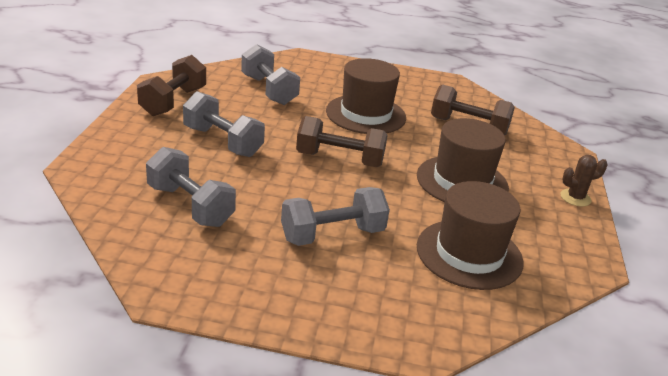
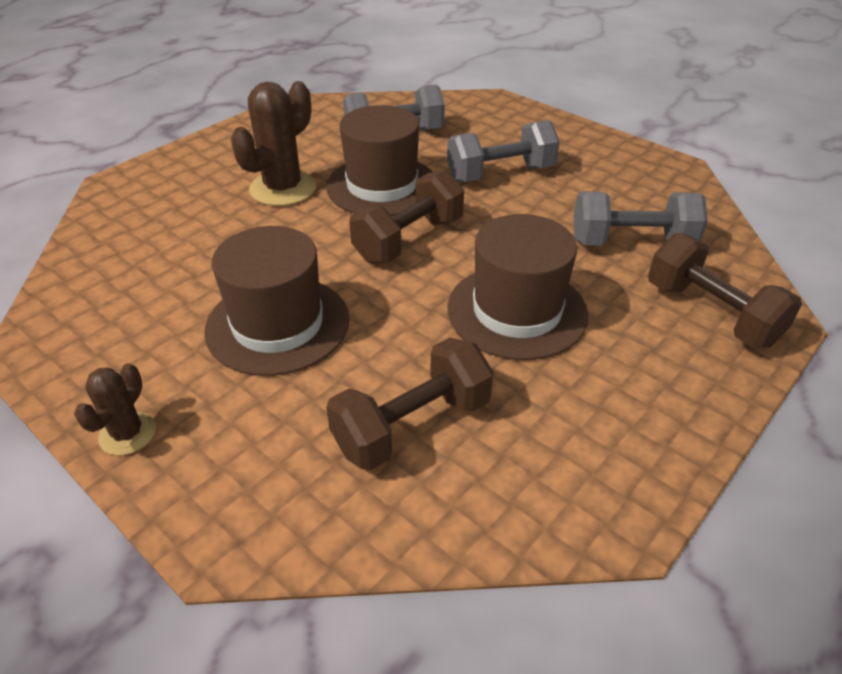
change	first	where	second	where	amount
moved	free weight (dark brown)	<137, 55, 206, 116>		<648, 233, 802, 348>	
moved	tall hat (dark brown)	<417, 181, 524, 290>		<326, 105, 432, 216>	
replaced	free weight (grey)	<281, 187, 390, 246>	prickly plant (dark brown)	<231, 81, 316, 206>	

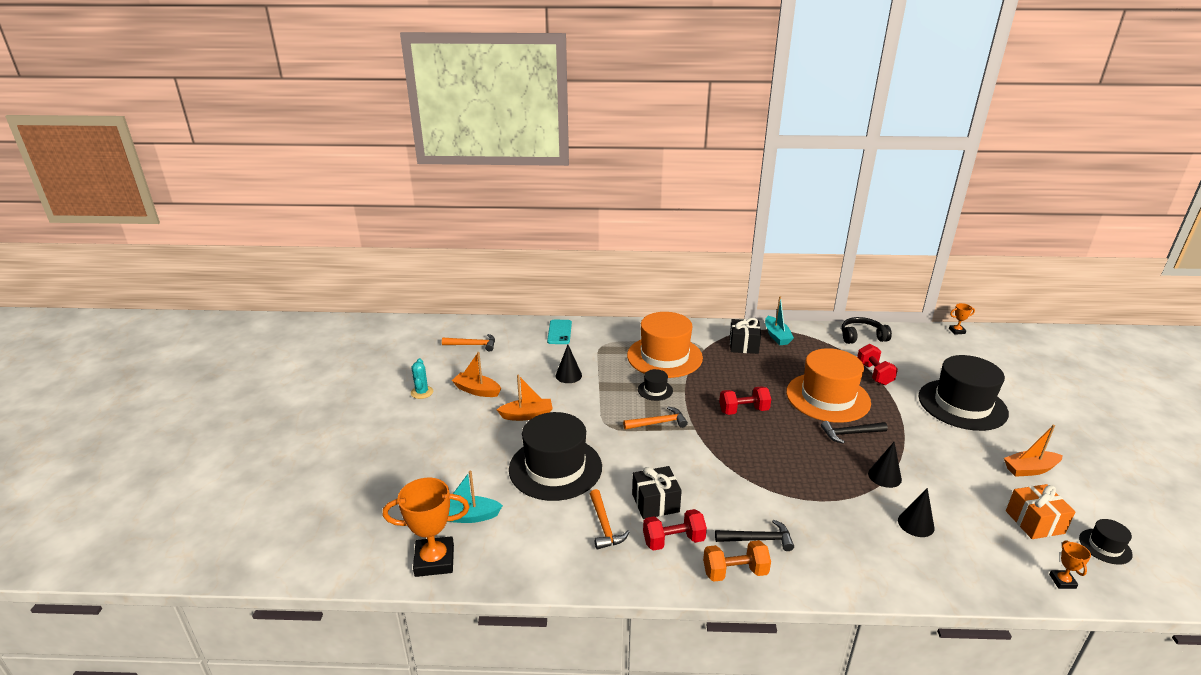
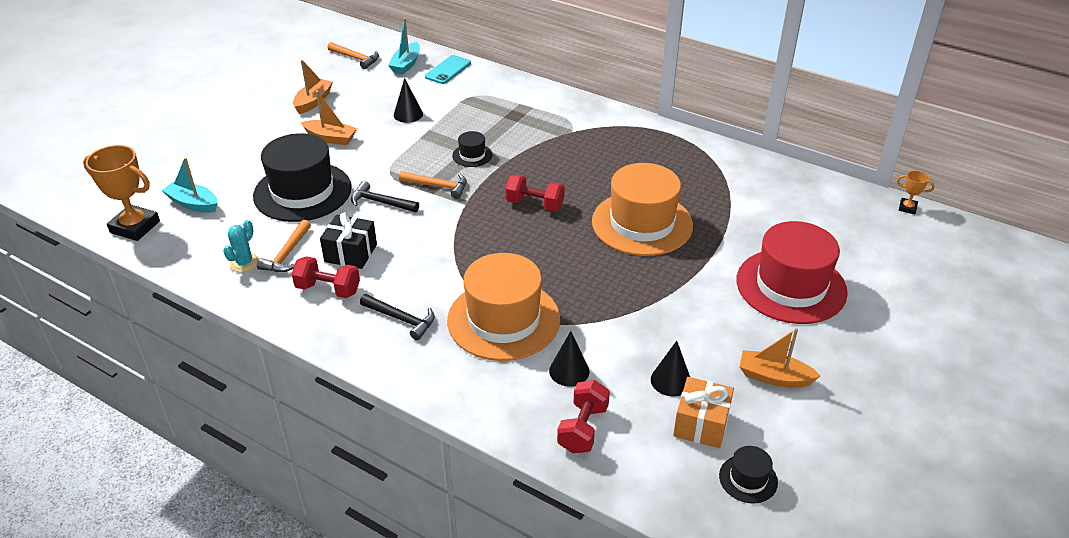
change	first	where	second	where	amount
removed	free weight (bright orange)	<703, 540, 771, 582>			
removed	wrapped gift (black)	<730, 318, 761, 354>			
removed	headset (black)	<842, 317, 892, 344>			
removed	award cup (bright orange)	<1049, 540, 1091, 589>			
moved	prickly plant (aqua)	<411, 358, 433, 399>		<223, 220, 259, 272>	
moved	tall hat (bright orange)	<627, 312, 703, 378>		<447, 253, 560, 361>	
moved	boat (aqua)	<765, 296, 794, 345>		<388, 18, 420, 75>	
moved	hammer (black)	<821, 421, 888, 444>		<351, 181, 419, 212>	
moved	free weight (scarlet)	<857, 344, 898, 385>		<557, 380, 610, 453>	
moved	cone (black)	<868, 442, 902, 488>		<651, 341, 690, 396>	
recoloured	tall hat (black)	<919, 355, 1009, 431>	tall hat (scarlet)	<736, 221, 848, 324>	
turned	boat (bright orange)	<452, 352, 501, 397>		<293, 60, 333, 114>	60 degrees clockwise

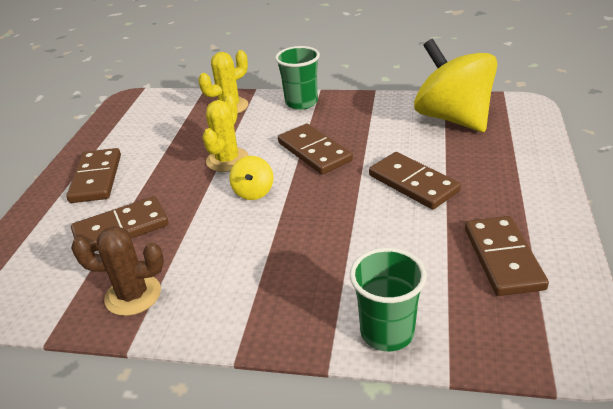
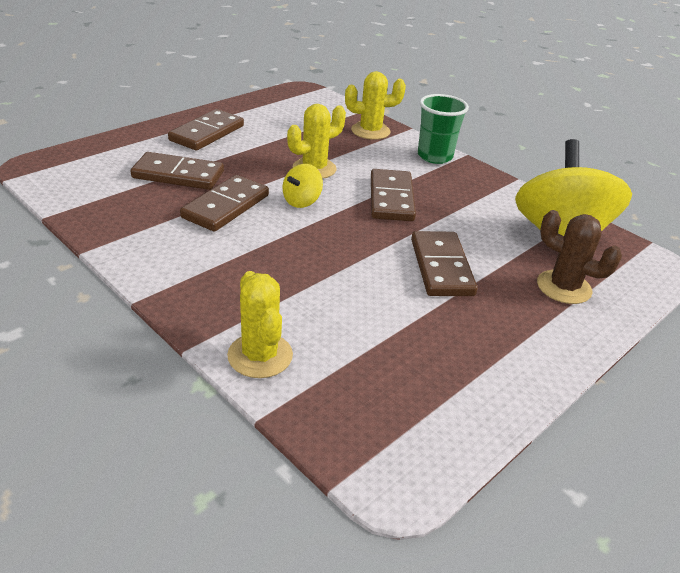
change	first	where	second	where	amount
moved	prickly plant (dark brown)	<71, 226, 164, 316>		<537, 210, 622, 304>	
moved	domino piece (dark brown)	<465, 216, 549, 296>		<180, 175, 269, 232>	
replaced	beaker (leaf-green)	<350, 248, 427, 351>	prickly plant (bright yellow)	<227, 271, 293, 378>	

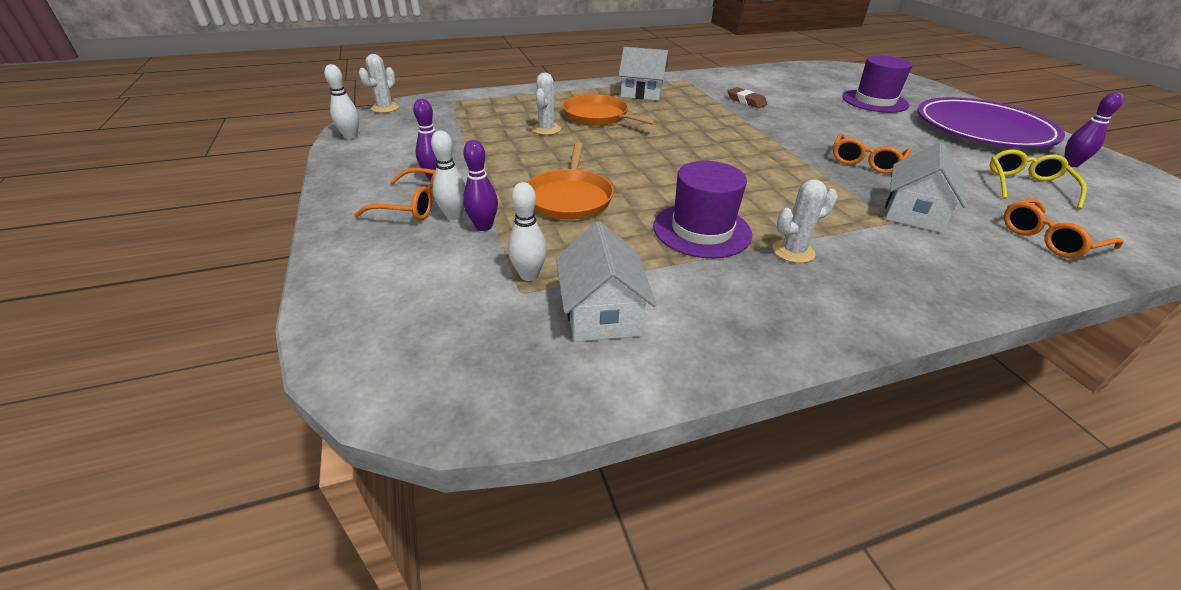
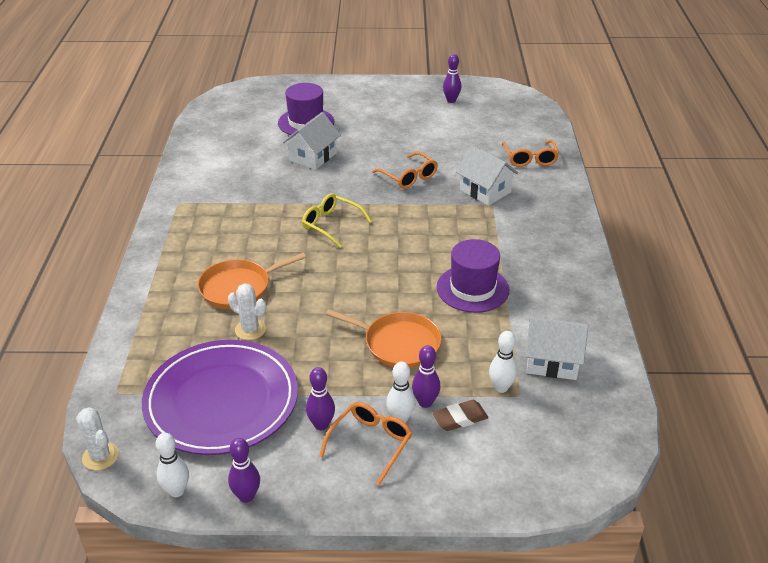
change	first	where	second	where	amount
removed	prickly plant (snow-white)	<773, 179, 838, 263>			
added			skittle (purple)	<228, 438, 260, 503>	
moved	cottage (snow-white)	<619, 47, 668, 101>		<283, 112, 341, 170>	
moved	eraser (dark brown)	<728, 87, 768, 108>		<432, 400, 488, 431>	
moved	flat dish (purple)	<917, 97, 1065, 148>		<142, 340, 298, 455>	
moved	spectacles (bright yellow)	<990, 150, 1087, 209>		<302, 193, 372, 248>	

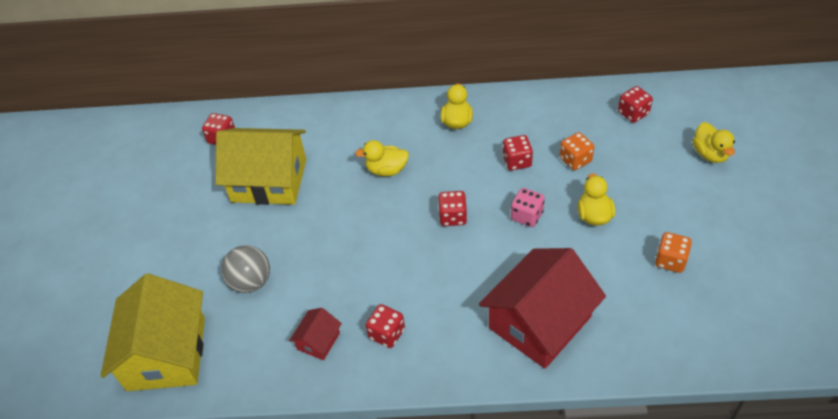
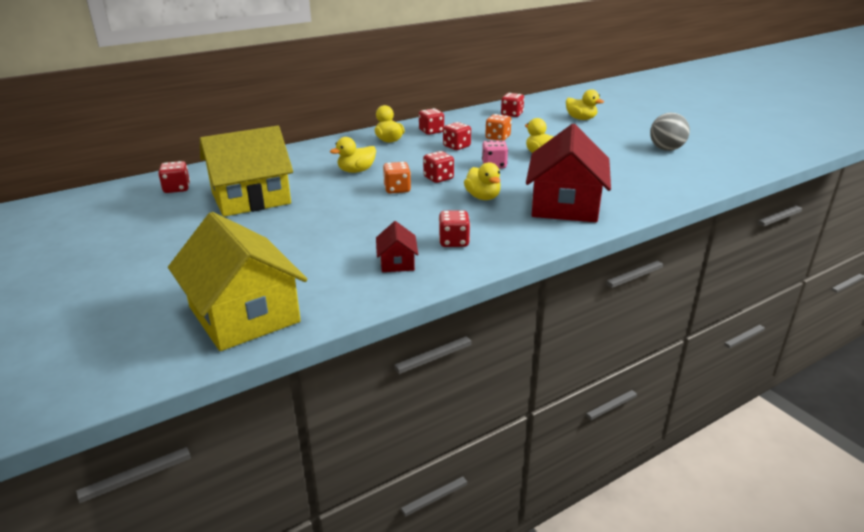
change	first	where	second	where	amount
added			die (scarlet)	<419, 108, 444, 135>	
added			rubber duck (bright yellow)	<464, 162, 501, 200>	
moved	sphere (grey)	<221, 245, 270, 293>		<650, 113, 690, 151>	
moved	die (bright orange)	<655, 232, 692, 273>		<383, 162, 411, 194>	

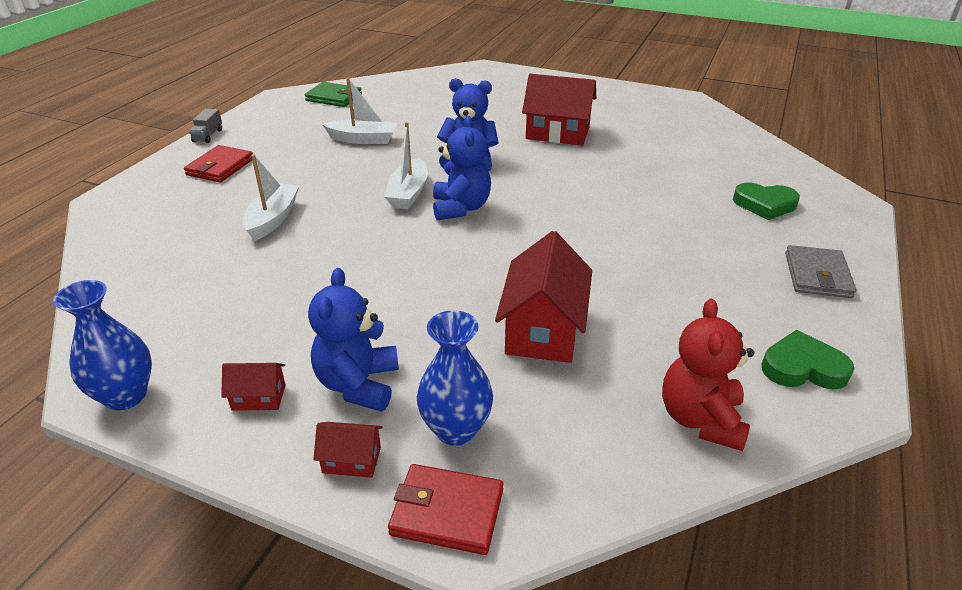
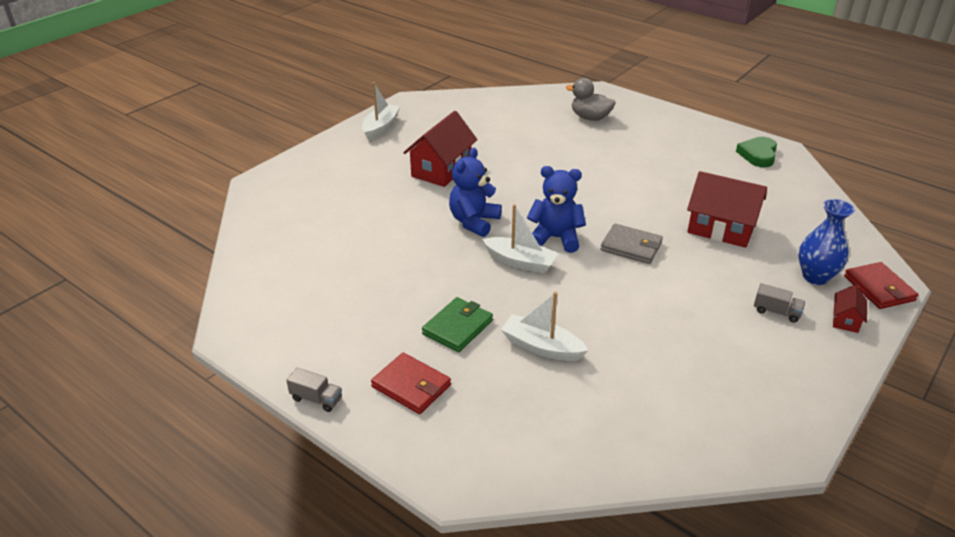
change	first	where	second	where	amount
removed	flower vase (royal blue)	<53, 280, 152, 410>			
removed	cottage (scarlet)	<221, 363, 286, 411>			
removed	stuffed bear (scarlet)	<662, 299, 754, 451>			
moved	card wallet (leaf-green)	<305, 82, 362, 107>		<422, 297, 493, 352>	
moved	boat (snow-white)	<322, 77, 397, 144>		<362, 82, 400, 140>	
moved	card wallet (grey)	<785, 245, 856, 298>		<601, 224, 663, 264>	
replaced	stuffed bear (royal blue)	<308, 268, 399, 412>	lorry (grey)	<754, 283, 806, 323>	
replaced	love heart (leaf-green)	<733, 183, 800, 220>	rubber duck (grey)	<566, 78, 616, 121>	
turned	card wallet (scarlet)	<388, 464, 503, 555>		<844, 262, 919, 309>	45 degrees counterclockwise

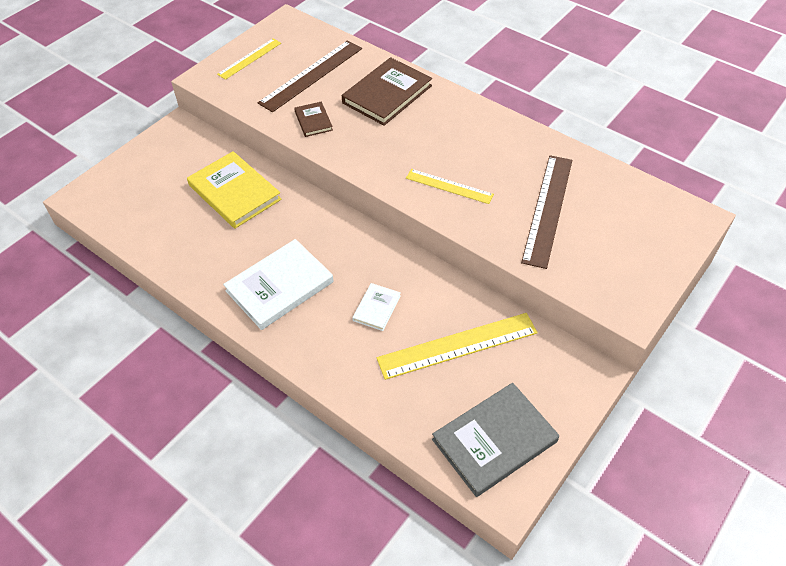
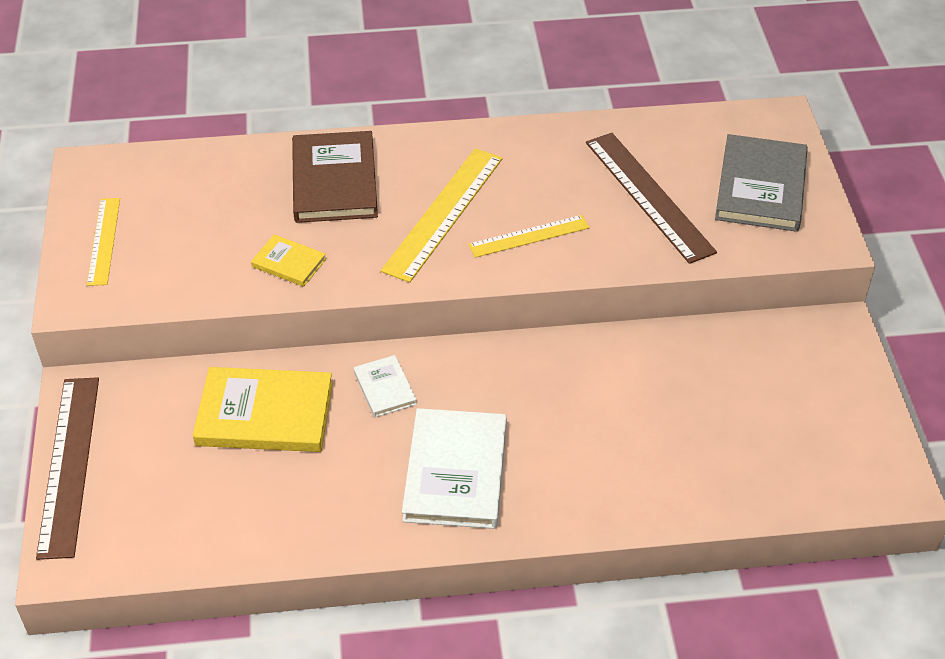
change	first	where	second	where	amount
moved	measuring stick (dark brown)	<258, 40, 362, 112>		<36, 377, 99, 560>	
moved	hardback (snow-white)	<352, 283, 401, 331>		<354, 355, 417, 417>	
moved	measuring stick (bright yellow)	<377, 313, 538, 380>		<381, 148, 503, 283>	
moved	hardback (grey)	<432, 383, 559, 497>		<715, 134, 808, 232>	
recoloured	hardback (dark brown)	<294, 102, 333, 137>	hardback (bright yellow)	<251, 234, 326, 287>	

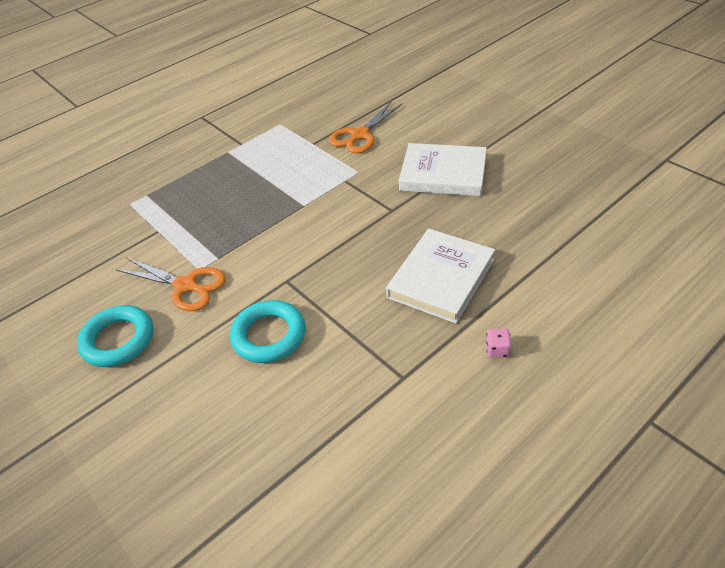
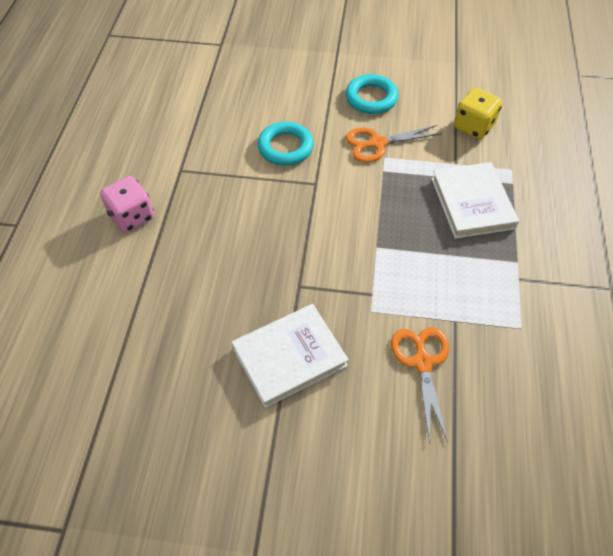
change	first	where	second	where	amount
added			die (bright yellow)	<454, 88, 502, 139>	
moved	hardback (snow-white)	<386, 229, 495, 323>		<431, 162, 519, 239>	
resized	die (rose-pink)	<486, 329, 511, 357>		<100, 176, 154, 233>	x2.22

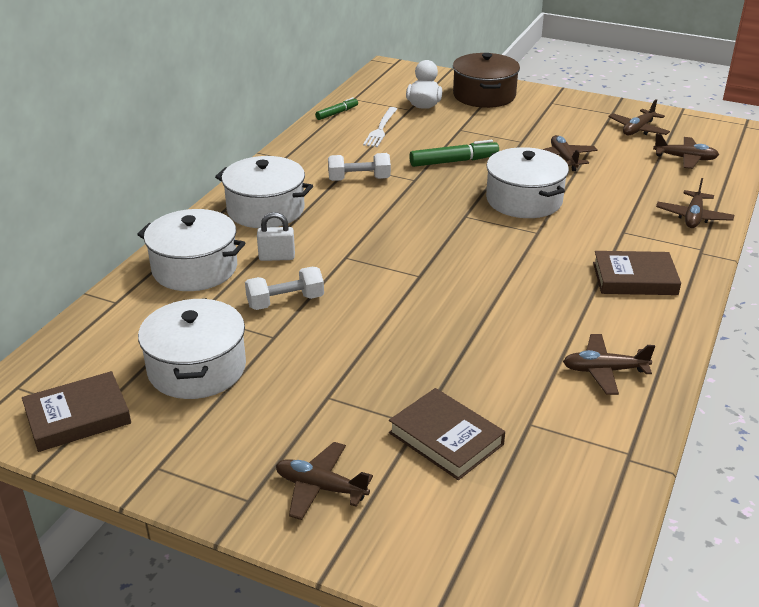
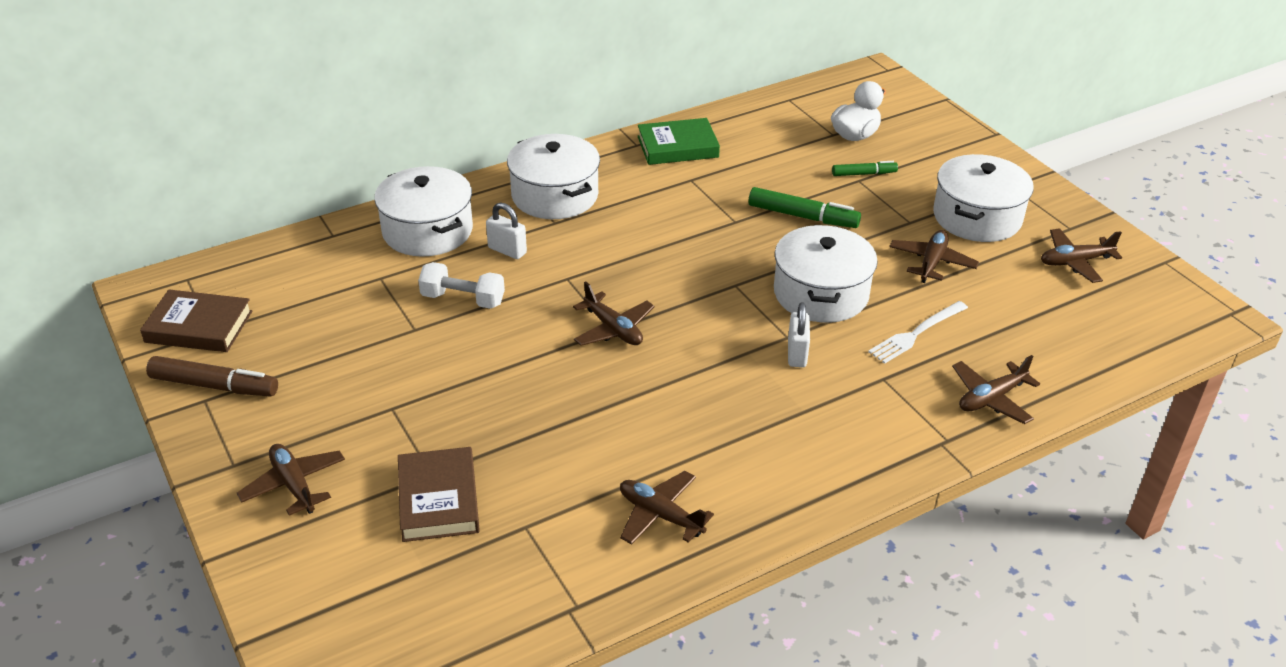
change	first	where	second	where	amount
removed	free weight (snow-white)	<328, 153, 391, 181>			
removed	cooking pot (dark brown)	<453, 53, 520, 108>			
removed	hardback (dark brown)	<593, 251, 681, 295>			
added			felt pen (dark brown)	<146, 356, 278, 397>	
added			hardback (leaf-green)	<638, 118, 720, 165>	
added			padlock (snow-white)	<788, 302, 810, 367>	
moved	cooking pot (snow-white)	<138, 298, 246, 399>		<933, 154, 1034, 242>	
moved	felt pen (leaf-green)	<315, 97, 358, 120>		<832, 161, 898, 176>	
moved	fork (snow-white)	<363, 107, 397, 147>		<868, 301, 968, 364>	
moved	aeroplane (dark brown)	<653, 133, 719, 169>		<573, 282, 655, 346>	

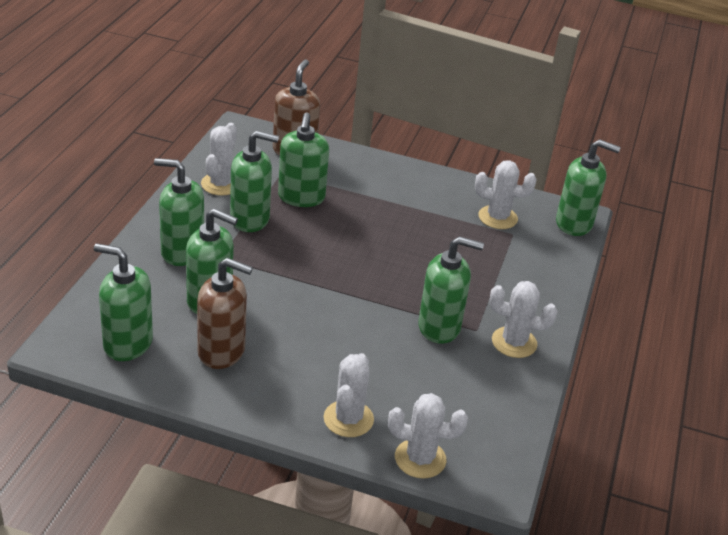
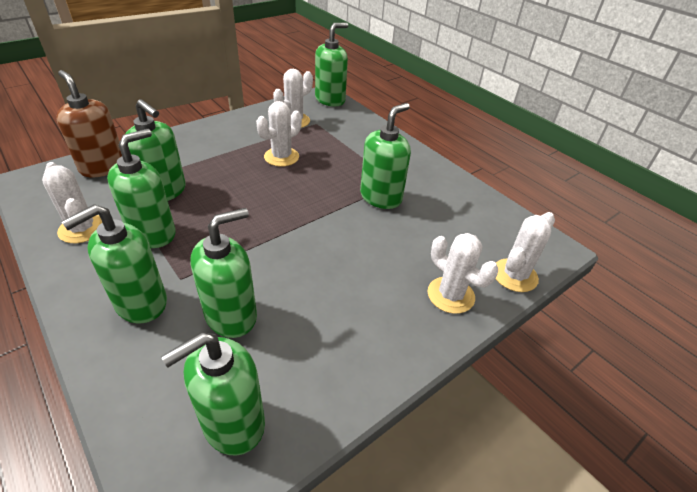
change	first	where	second	where	amount
removed	soap dispenser (dark brown)	<197, 258, 253, 369>			
moved	prickly plant (snow-white)	<489, 281, 557, 358>		<256, 101, 302, 167>	

